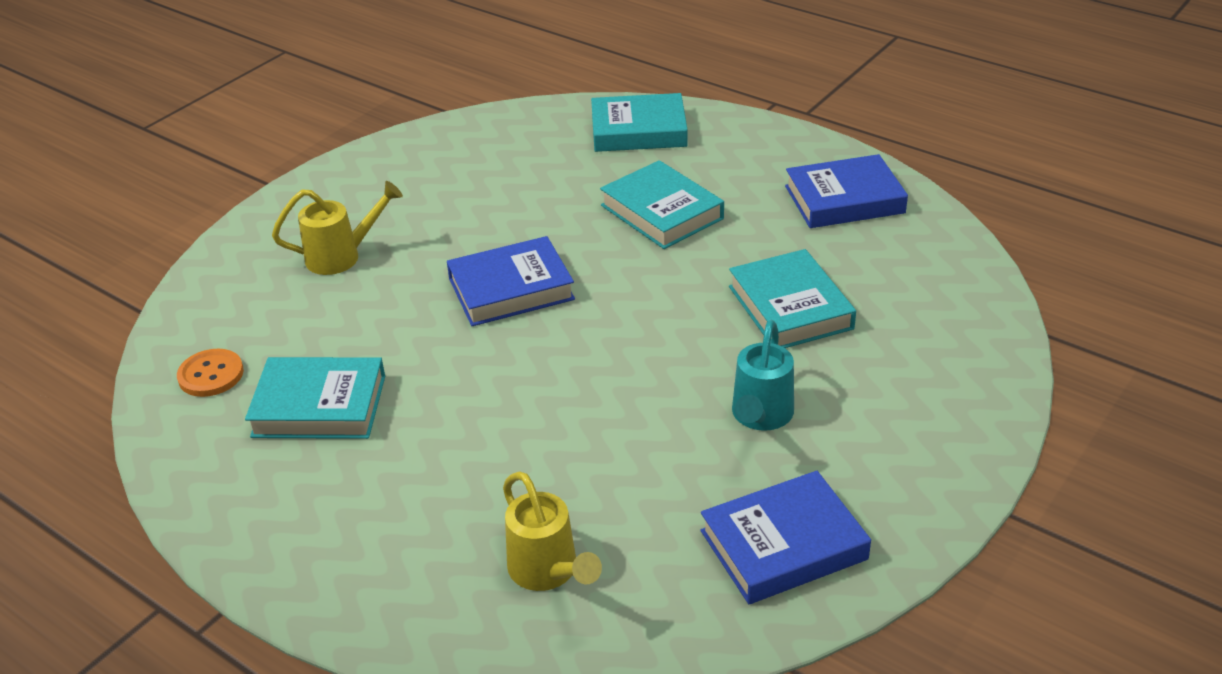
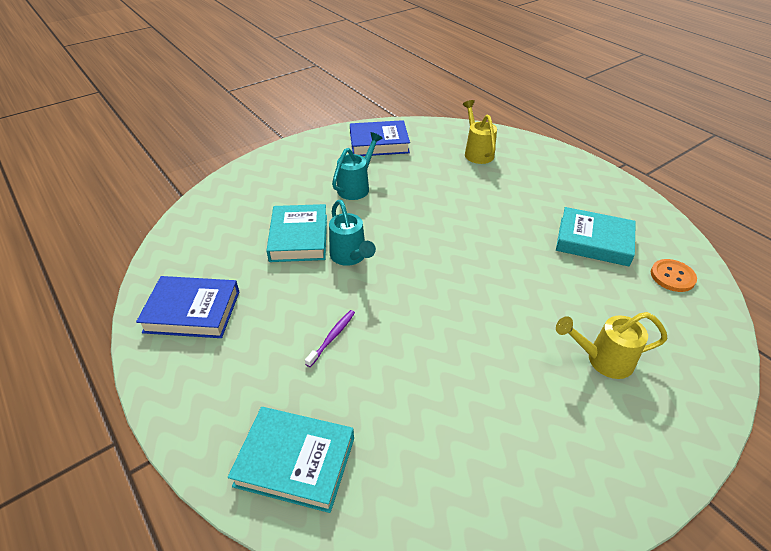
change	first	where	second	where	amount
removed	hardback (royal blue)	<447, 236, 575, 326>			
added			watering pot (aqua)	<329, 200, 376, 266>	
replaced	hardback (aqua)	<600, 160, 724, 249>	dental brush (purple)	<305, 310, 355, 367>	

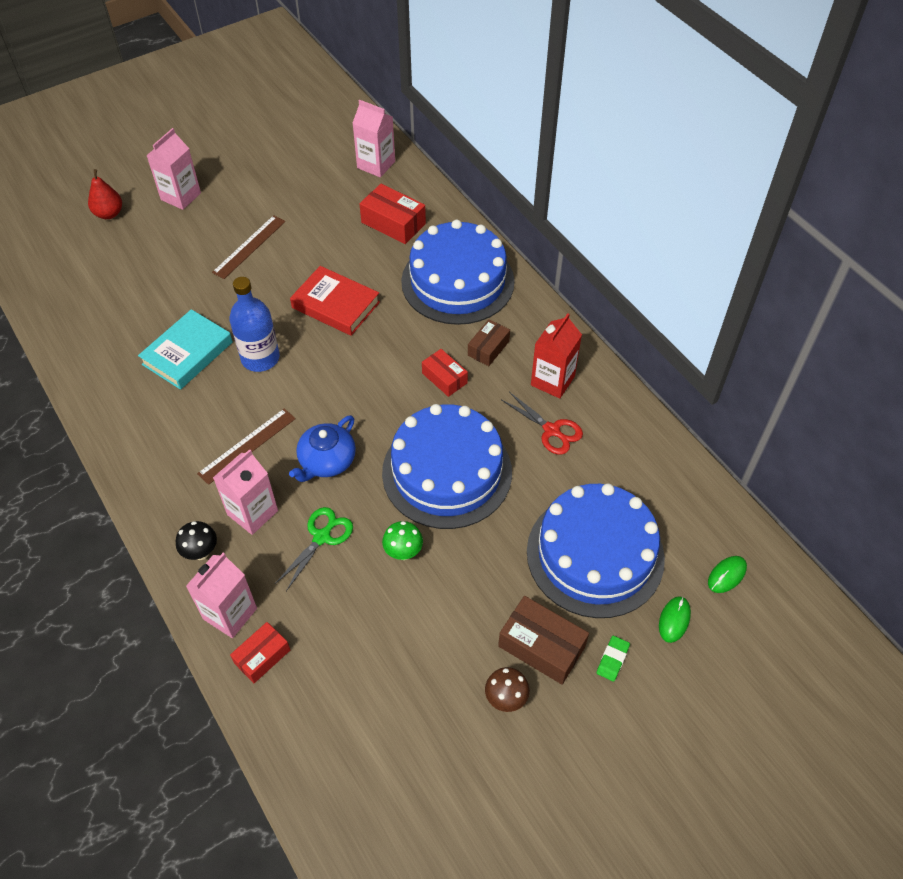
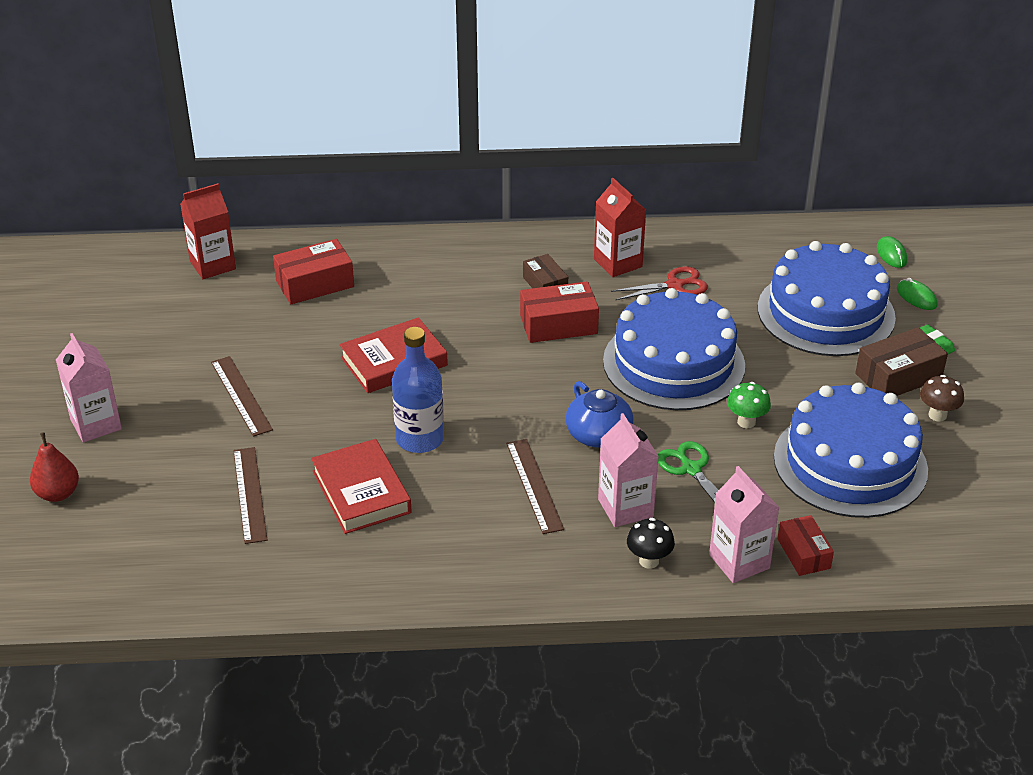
change	first	where	second	where	amount
added			measuring stick (dark brown)	<233, 447, 267, 544>	
moved	layer cake (royal blue)	<401, 220, 514, 325>		<774, 382, 928, 518>	
recoloured	hardback (aqua)	<138, 309, 233, 390>	hardback (scarlet)	<311, 439, 412, 534>	
recoloured	juice carton (rose-pink)	<352, 100, 395, 177>	juice carton (scarlet)	<180, 183, 236, 279>	
resized	box (scarlet)	<422, 349, 468, 397>		<520, 281, 599, 343>	x1.55

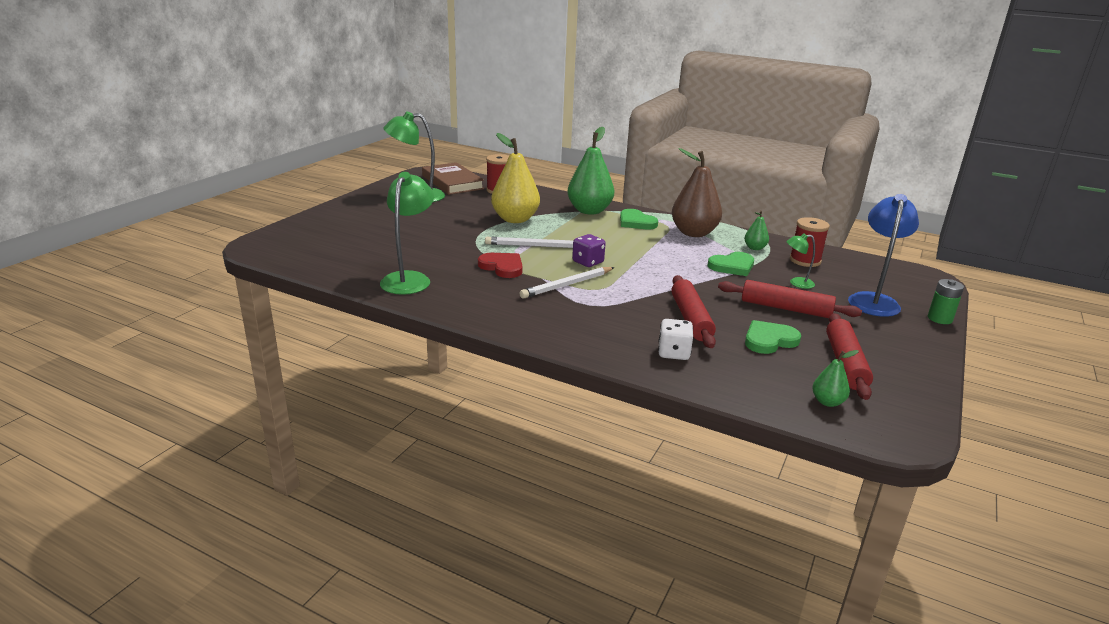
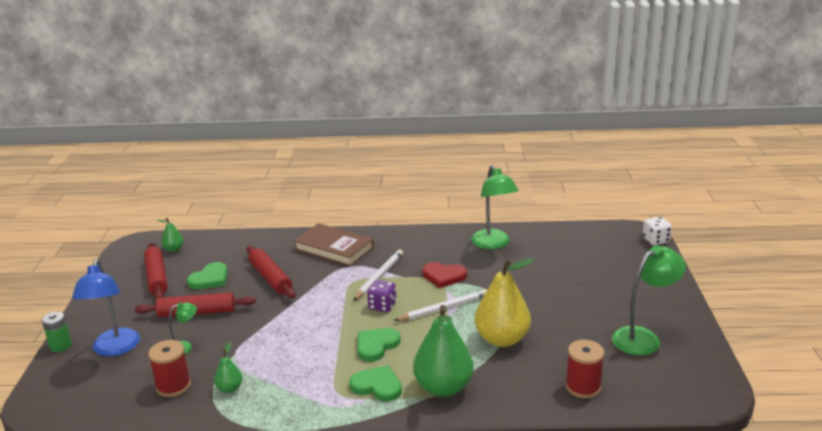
change	first	where	second	where	amount
removed	toy pear (dark brown)	<672, 148, 722, 237>			
moved	hardback (dark brown)	<422, 162, 484, 195>		<294, 223, 374, 267>	
moved	die (snow-white)	<658, 319, 693, 360>		<643, 217, 672, 245>	
moved	love heart (leaf-green)	<708, 252, 754, 276>		<357, 328, 401, 362>	

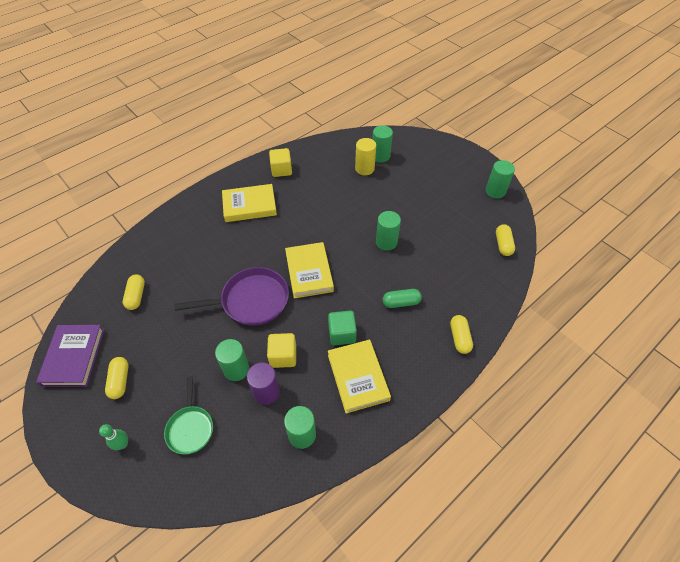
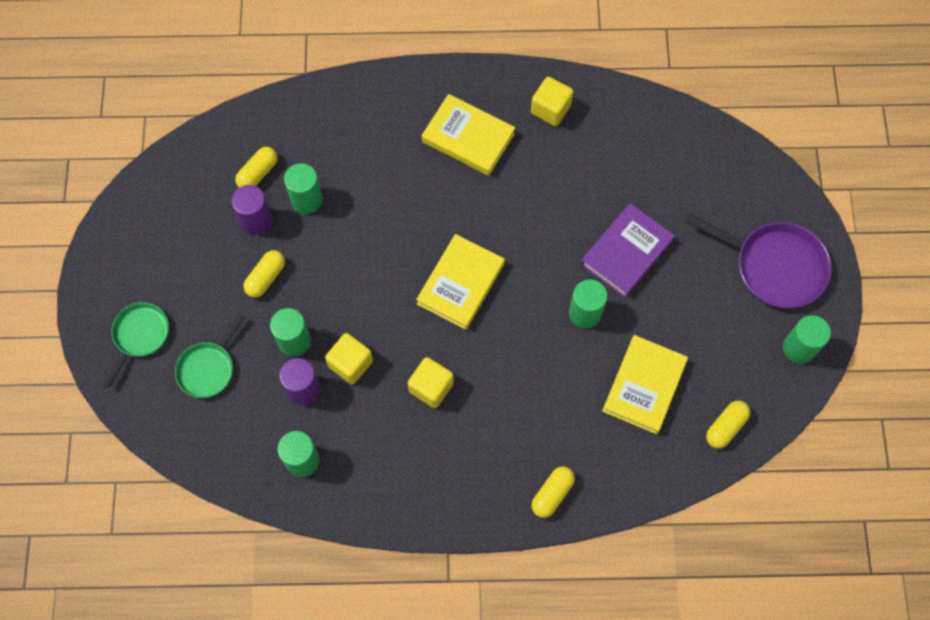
change	first	where	second	where	amount
removed	cylinder (bright yellow)	<355, 138, 376, 175>			
removed	pill (leaf-green)	<383, 289, 422, 308>			
added			cylinder (purple)	<232, 185, 273, 235>	
moved	hardback (purple)	<36, 325, 104, 387>		<581, 203, 675, 298>	
moved	pill (bright yellow)	<105, 357, 129, 399>		<243, 250, 285, 298>	
moved	pan (purple)	<174, 267, 289, 326>		<686, 214, 832, 308>	
moved	hardback (bright yellow)	<328, 340, 391, 413>		<602, 335, 688, 434>	
moved	cylinder (leaf-green)	<372, 125, 393, 163>		<284, 163, 323, 214>	
replaced	skittle (leaf-green)	<99, 424, 128, 450>	pan (leaf-green)	<103, 302, 169, 388>	
recoloured	solid cube (leaf-green)	<328, 311, 357, 345>	solid cube (bright yellow)	<408, 357, 454, 408>	

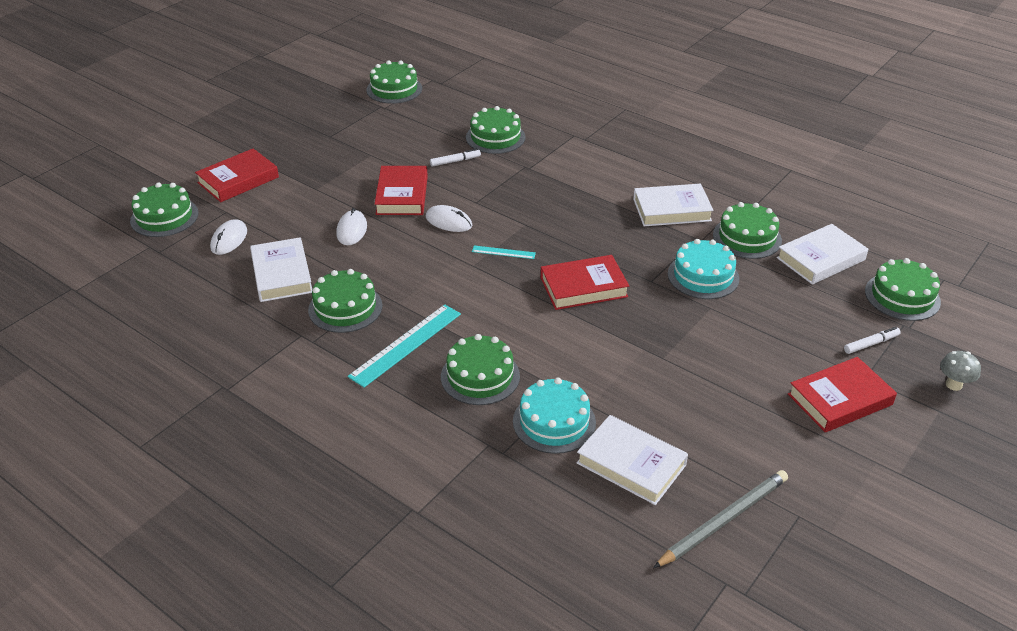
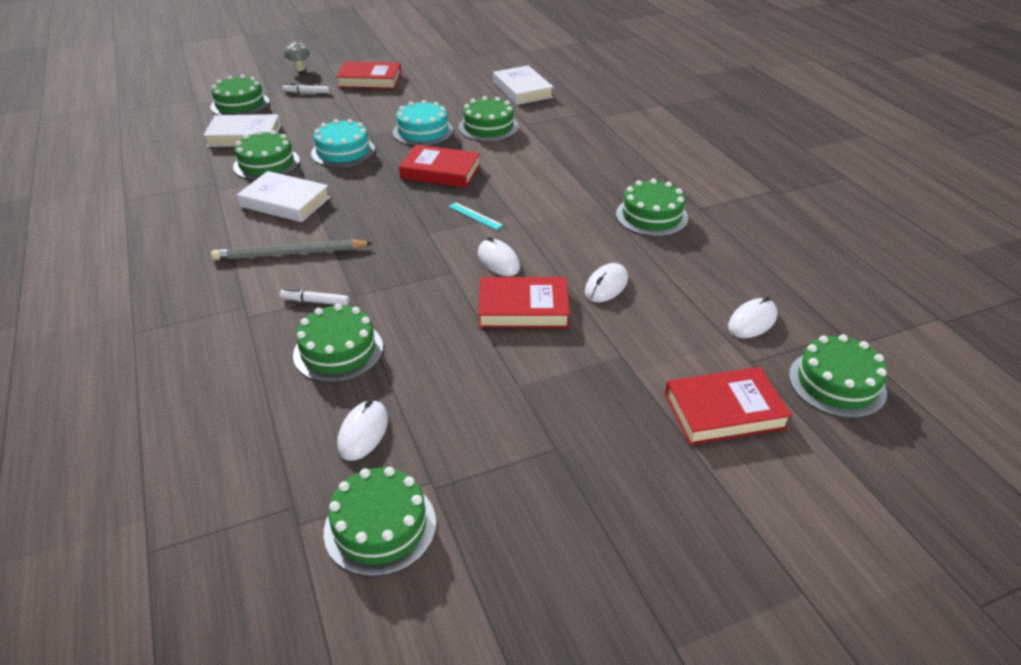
change	first	where	second	where	amount
removed	hardback (snow-white)	<250, 237, 312, 302>			
removed	measuring stick (aqua)	<348, 304, 461, 388>			
added			PC mouse (snow-white)	<337, 400, 388, 461>	
moved	felt pen (snow-white)	<430, 149, 481, 167>		<280, 288, 349, 306>	
moved	layer cake (leaf-green)	<441, 334, 520, 405>		<459, 96, 519, 142>	
moved	layer cake (aqua)	<513, 378, 596, 454>		<393, 100, 453, 146>	
moved	lead pencil (grey)	<653, 470, 788, 568>		<211, 239, 372, 260>	
turned	hardback (scarlet)	<375, 166, 428, 215>		<478, 277, 570, 328>	60 degrees clockwise

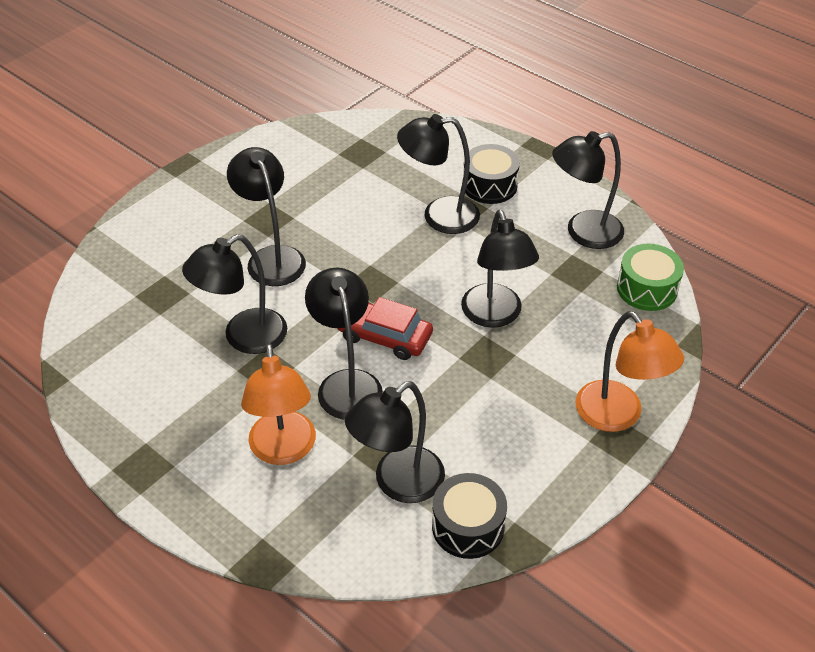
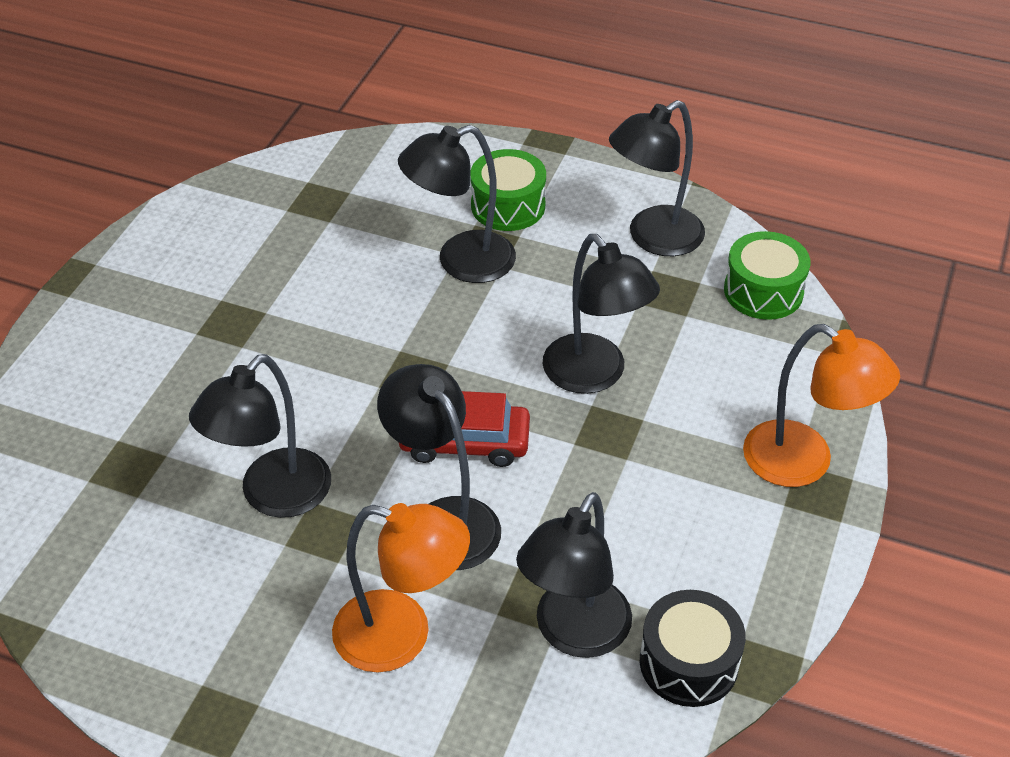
change	first	where	second	where	amount
removed	lamp (black)	<227, 147, 306, 286>			
recoloured	drum (black)	<464, 144, 520, 204>	drum (leaf-green)	<470, 149, 546, 231>	
turned	lamp (bright orange)	<241, 344, 316, 465>		<332, 503, 470, 673>	45 degrees counterclockwise

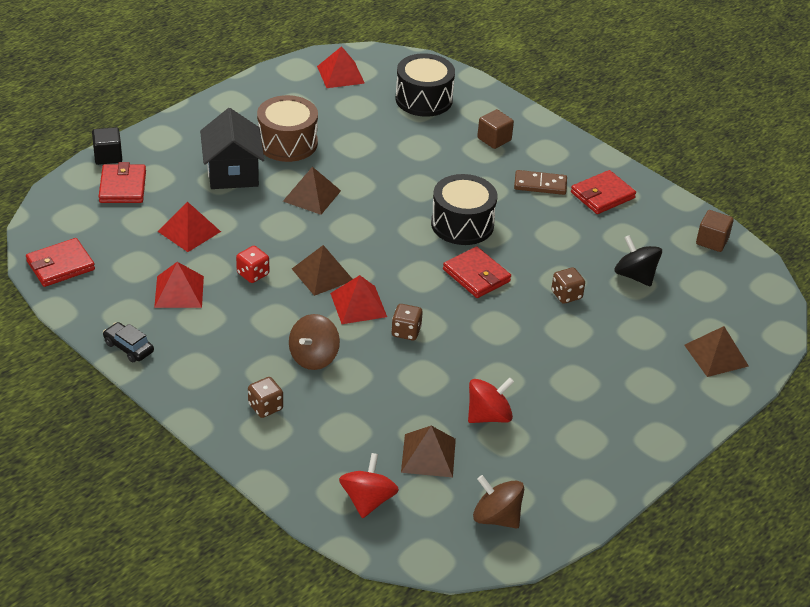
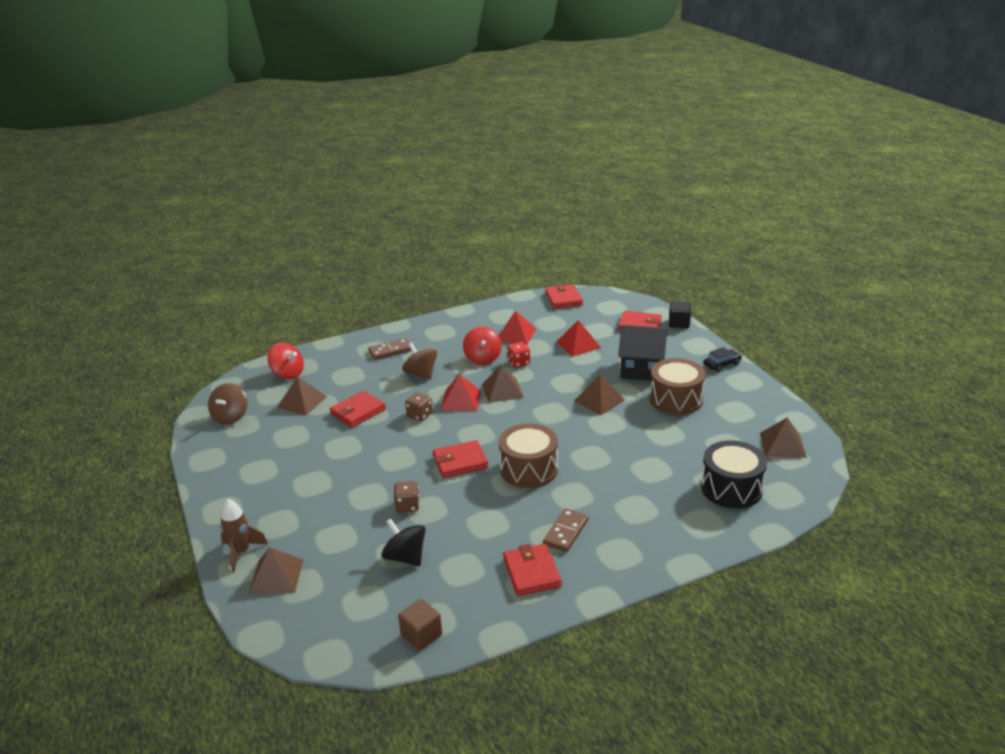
change	first	where	second	where	amount
removed	solid cube (dark brown)	<477, 109, 514, 149>			
added			rocket (dark brown)	<220, 499, 268, 572>	
added			card wallet (scarlet)	<330, 391, 386, 427>	
moved	toy car (black)	<103, 322, 154, 362>		<703, 347, 742, 372>	
moved	whirligig (scarlet)	<468, 377, 514, 423>		<463, 327, 501, 365>	
replaced	die (dark brown)	<248, 377, 283, 418>	domino piece (dark brown)	<368, 338, 411, 360>	
recoloured	pyramid (scarlet)	<317, 46, 365, 88>	pyramid (dark brown)	<760, 418, 807, 458>	
recoloured	drum (black)	<431, 174, 497, 245>	drum (dark brown)	<499, 423, 558, 488>	
turned	whirligig (dark brown)	<473, 475, 524, 529>		<208, 383, 247, 425>	135 degrees clockwise
turned	whirligig (black)	<615, 235, 662, 287>		<381, 518, 426, 566>	120 degrees counterclockwise

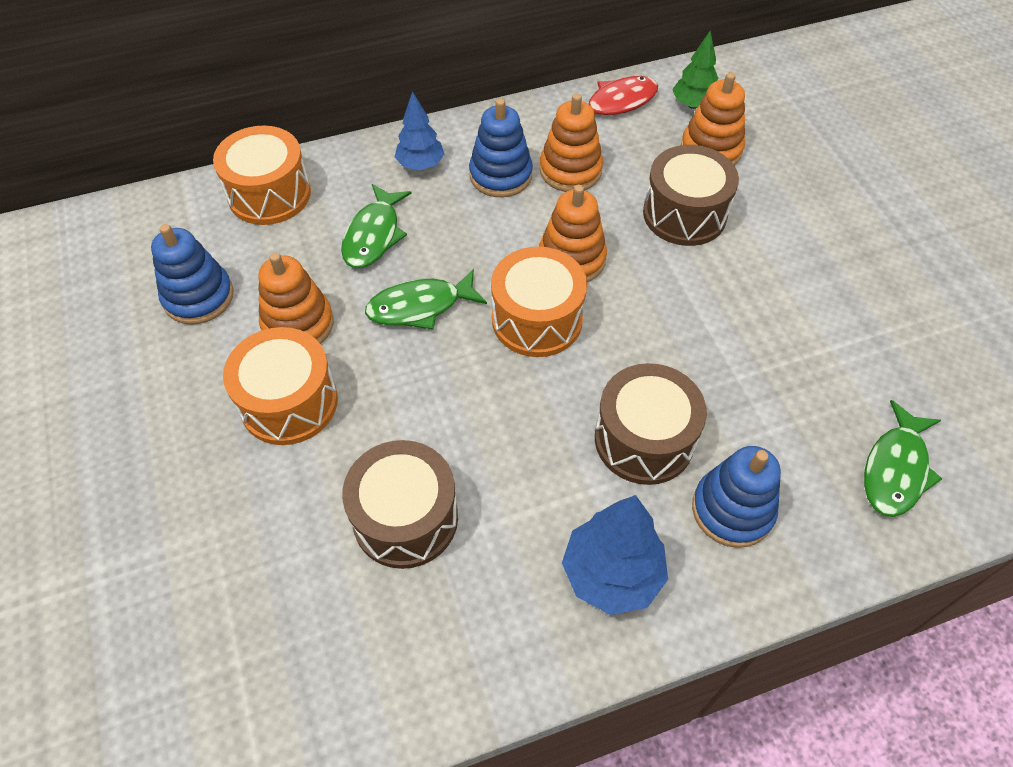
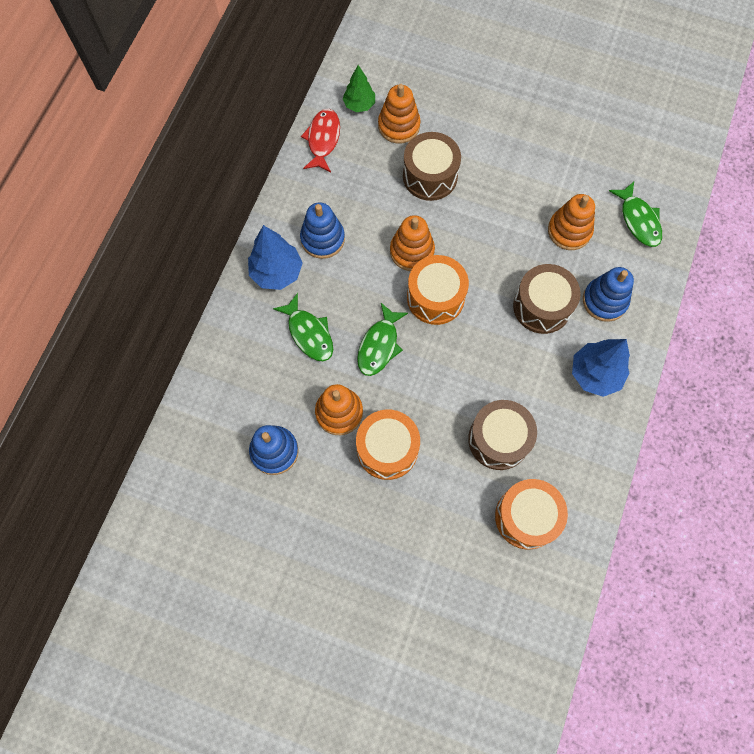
change	first	where	second	where	amount
moved	drum (bright orange)	<213, 126, 311, 225>		<495, 479, 568, 550>	
moved	stacking rings (bright orange)	<539, 93, 603, 192>		<548, 194, 595, 250>	
resized	tree (royal blue)	<395, 91, 444, 170>		<248, 225, 303, 290>	x1.53

